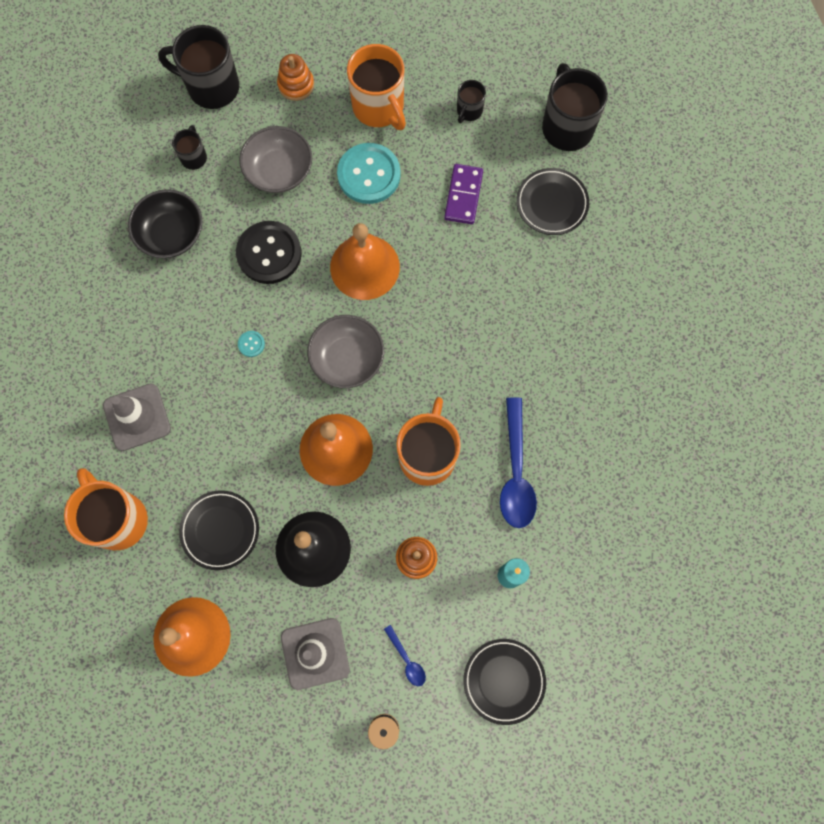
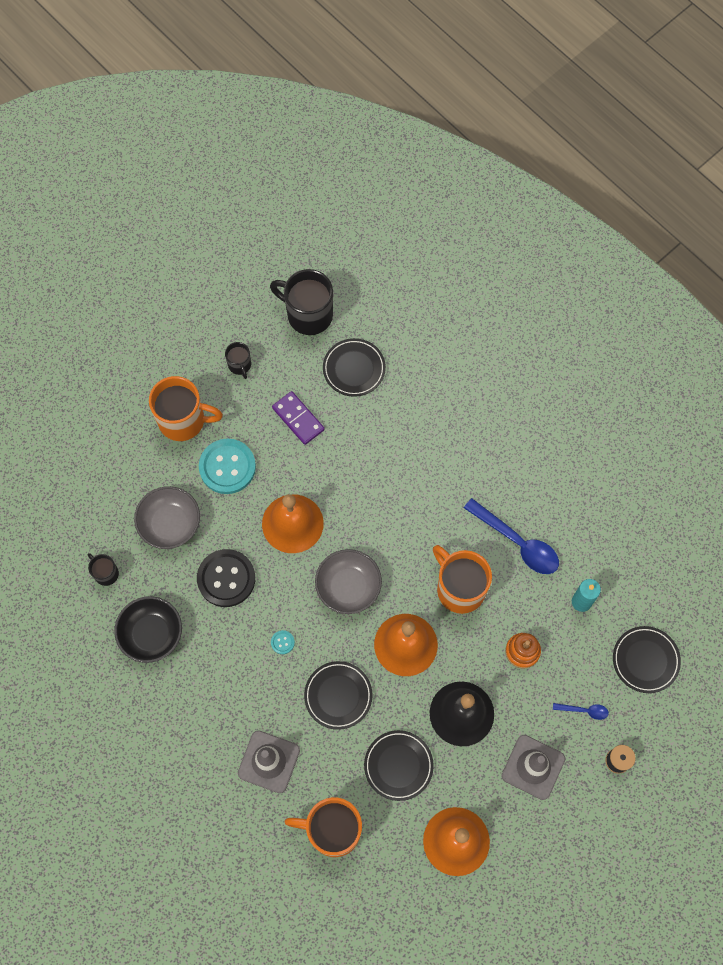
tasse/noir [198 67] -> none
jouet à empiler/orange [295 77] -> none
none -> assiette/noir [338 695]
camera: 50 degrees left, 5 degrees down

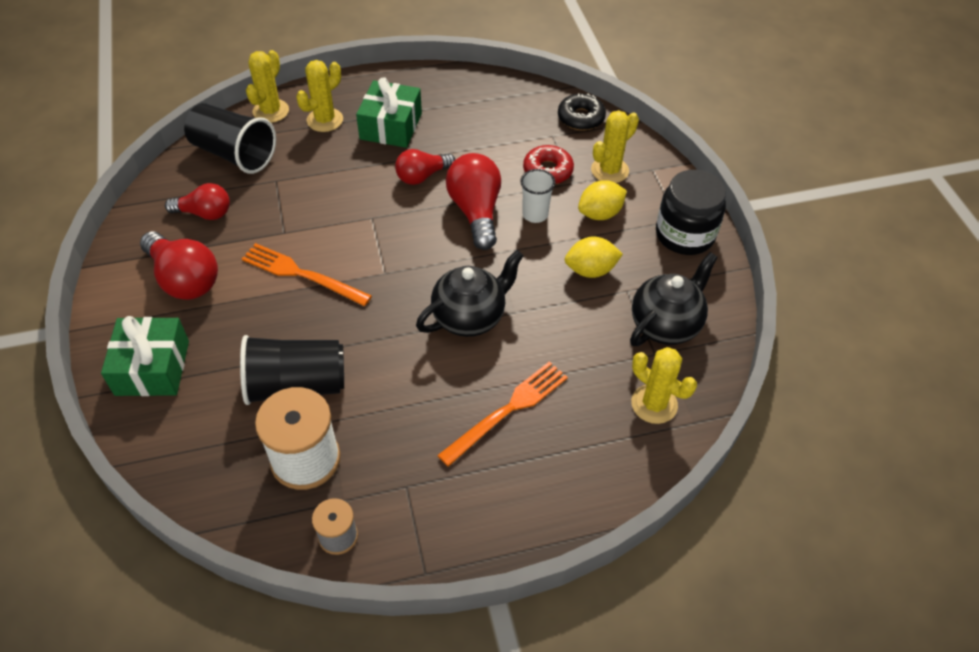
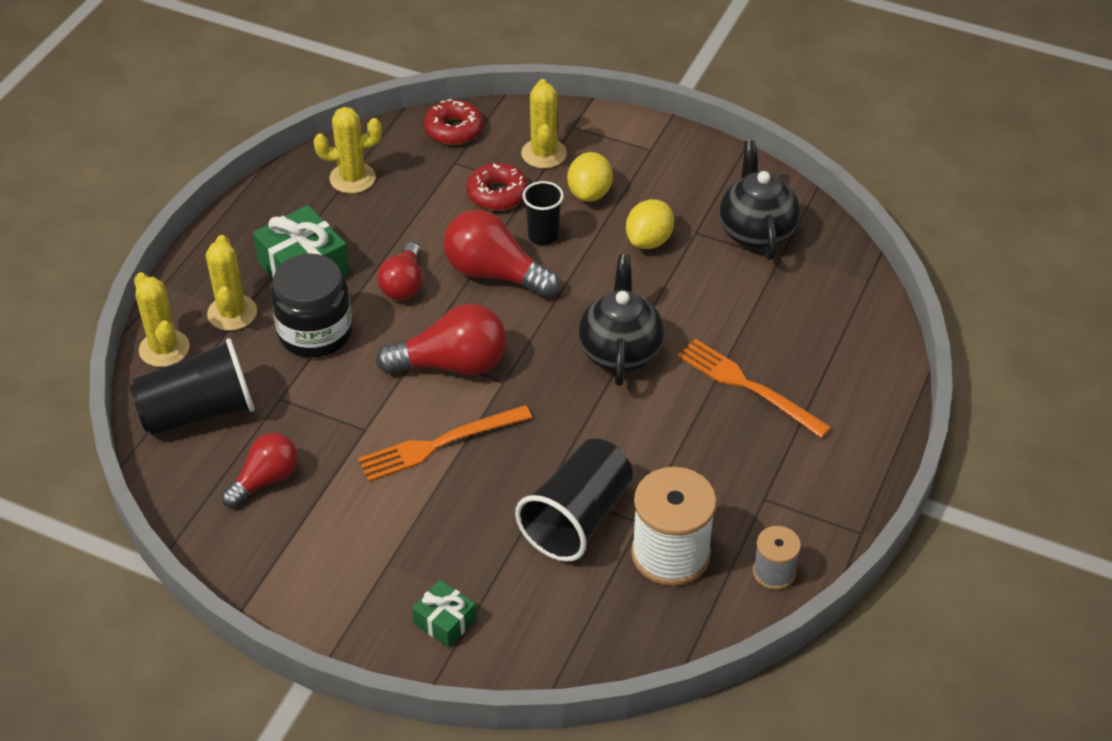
beignet/noir [582 112] -> beignet/rouge [453 122]
gobelet/blanc [537 196] -> gobelet/noir [543 213]
bocal/noir [691 212] -> bocal/noir [311 306], relocated
ampoule/rouge [179 266] -> ampoule/rouge [441 339], relocated
cadeau/vert [145 356] -> cadeau/vert [444 613], x0.56
cactus/jaune [664 385] -> cactus/jaune [348 150], relocated
fourchette/orange [502 414] -> fourchette/orange [754 388], 45 degrees counterclockwise
camera: 50 degrees left, 5 degrees down

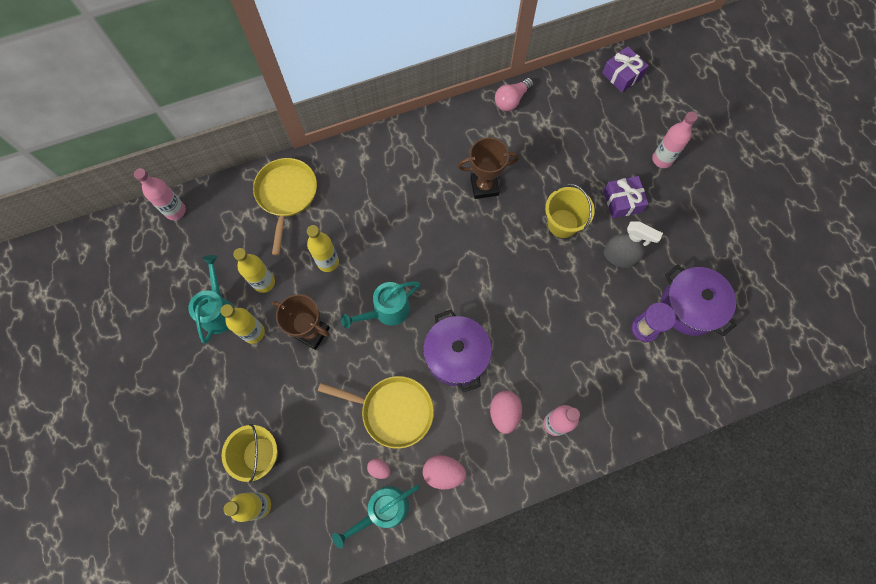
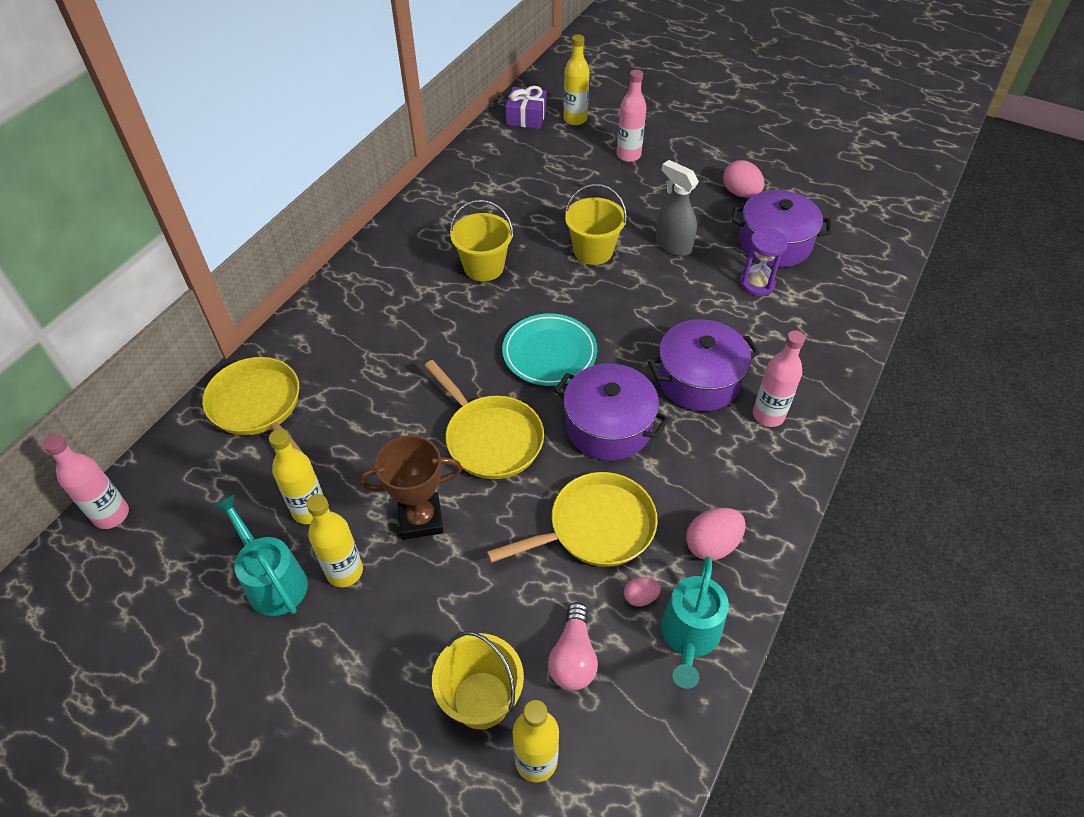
ampoule/rose [514 94] -> ampoule/rose [573 646], relocated
trophée/marron [488 168] -> seau/jaune [482 240]
cadeau/violet [625 197] -> none
vaporisateur/gris [633 244] -> vaporisateur/gris [677 208], 120 degrees counterclockwise
bouteille/jaune [323 248] -> bouteille/jaune [577 79], relocated
arrosoir/turquoise [380 304] -> poêle/jaune [484 419]
œuf/rose [506 412] -> œuf/rose [744 179], relocated
none -> assiette/turquoise [549 349]
none -> marmite/violet [704 365]
camera: 40 degrees left, 20 degrees down

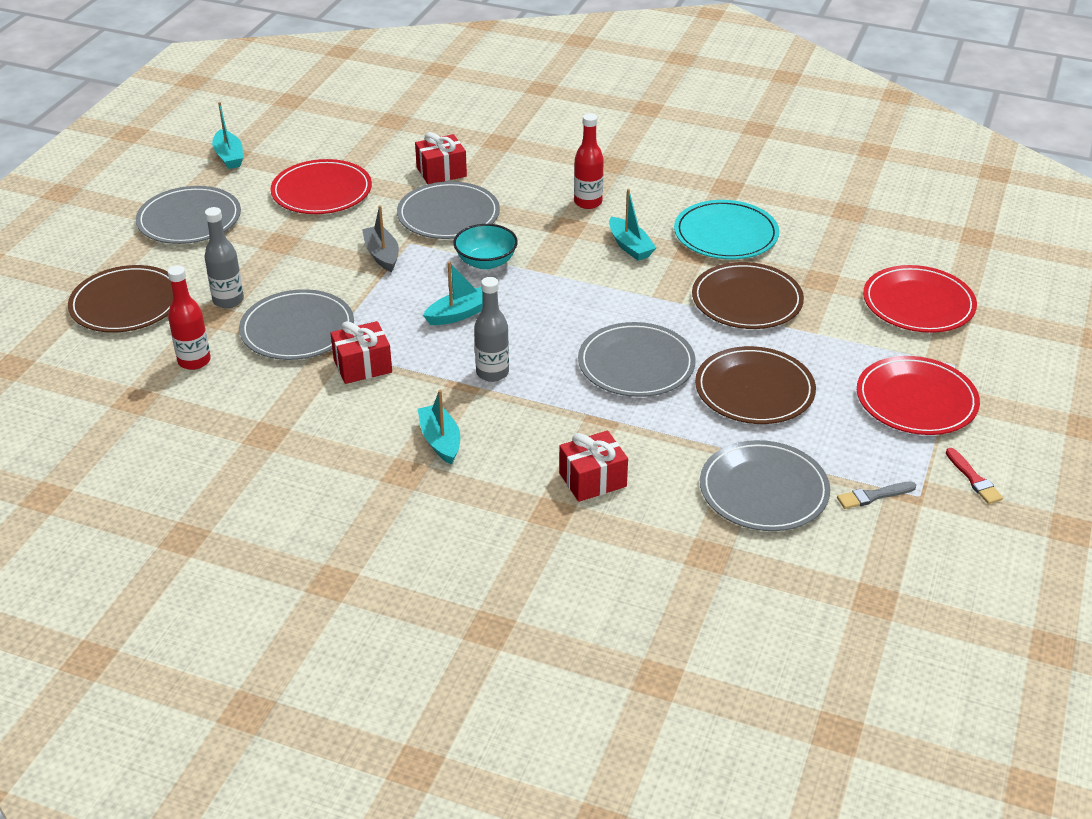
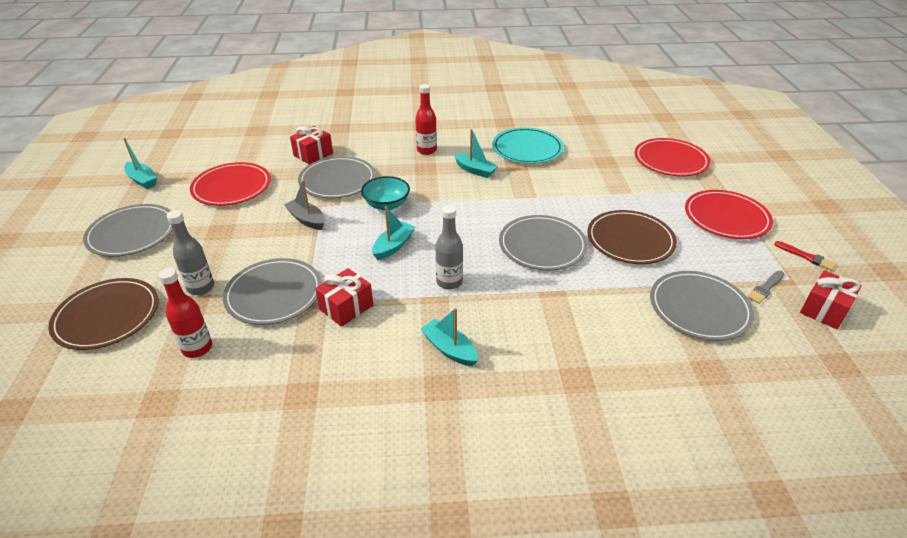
assiette/marron [748 295] -> none
cadeau/rouge [593 466] -> cadeau/rouge [831 299], relocated
camera: 25 degrees left, 0 degrees up

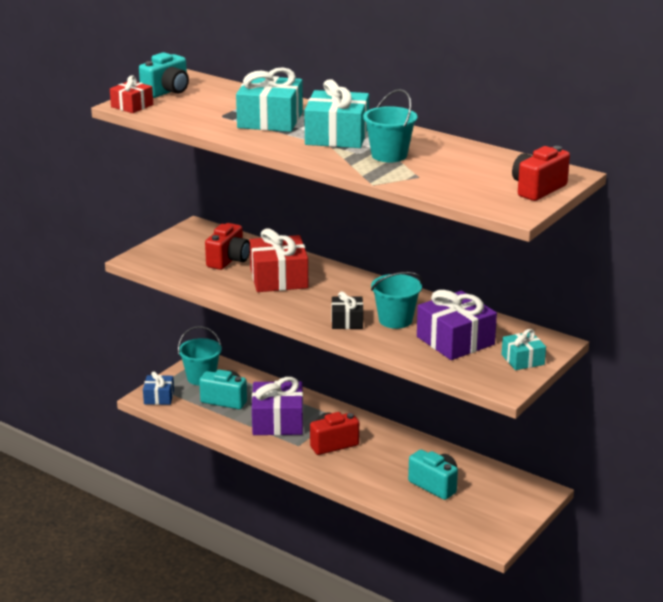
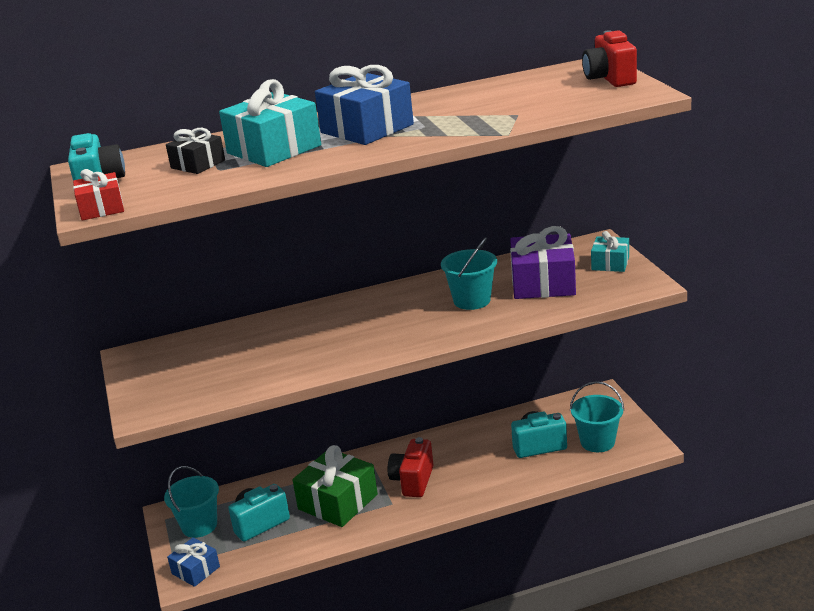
cadeau/turquoise [336 113] -> cadeau/bleu [364 105]
seau/turquoise [390 125] -> seau/turquoise [597 416], relocated
appareil photo/rouge [227 246] -> none
cadeau/rouge [279 260] -> none
cadeau/noir [347 310] -> cadeau/noir [195 151], relocated
cadeau/violet [277 406] -> cadeau/vert [335 486]
camera: 50 degrees left, 0 degrees up

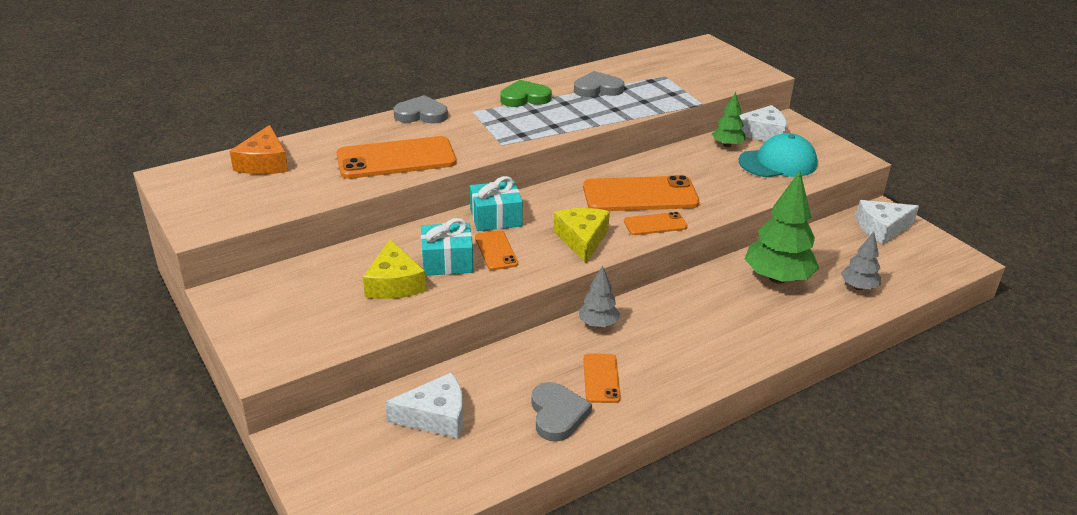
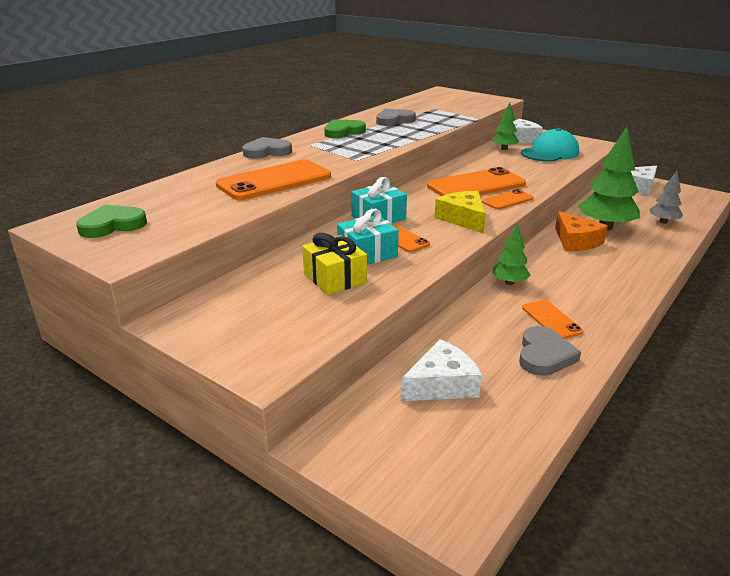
fromage/orange [259 149] -> fromage/orange [581 231], relocated
fromage/jaune [394 269] -> cadeau/jaune [334 264]
arbre/gris [599 296] -> arbre/vert [511 254]
cœur/gris [561 412] -> cœur/gris [550 351], 45 degrees clockwise
none -> cœur/vert [111 221]
camera: 20 degrees left, 5 degrees down

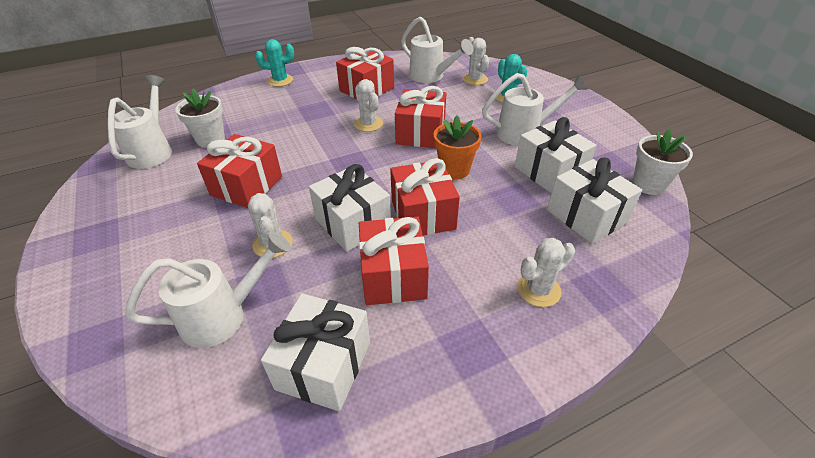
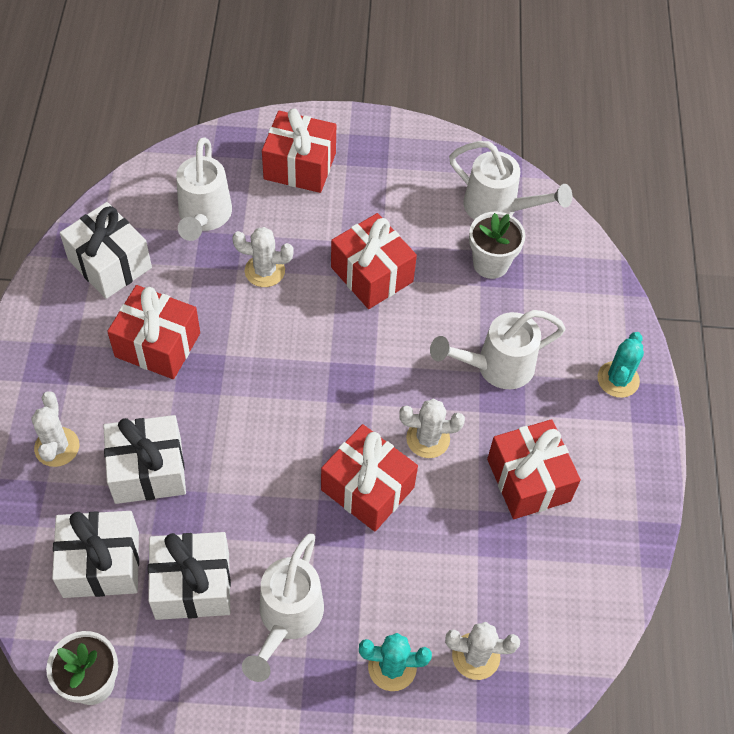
arrosoir/blanc [437 49] -> arrosoir/blanc [498 349], relocated
pot de fleurs/orange [457 147] -> none
cadeau/rouge [425 196] -> cadeau/rouge [299 150], relocated
cadeau/blanc [350 208] -> cadeau/blanc [144 459], relocated
camera: 115 degrees right, 15 degrees up

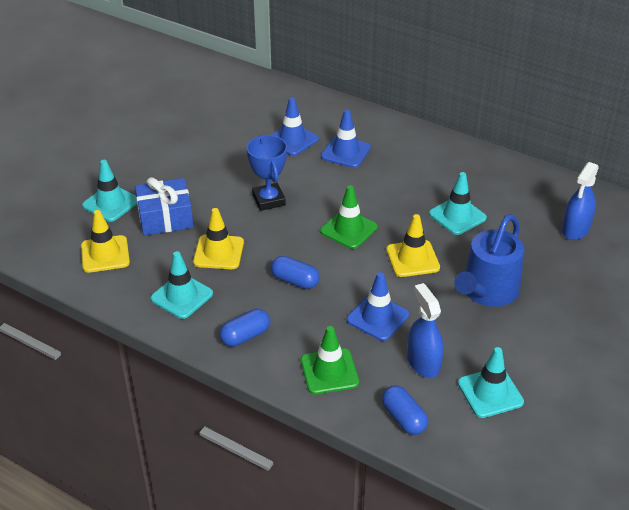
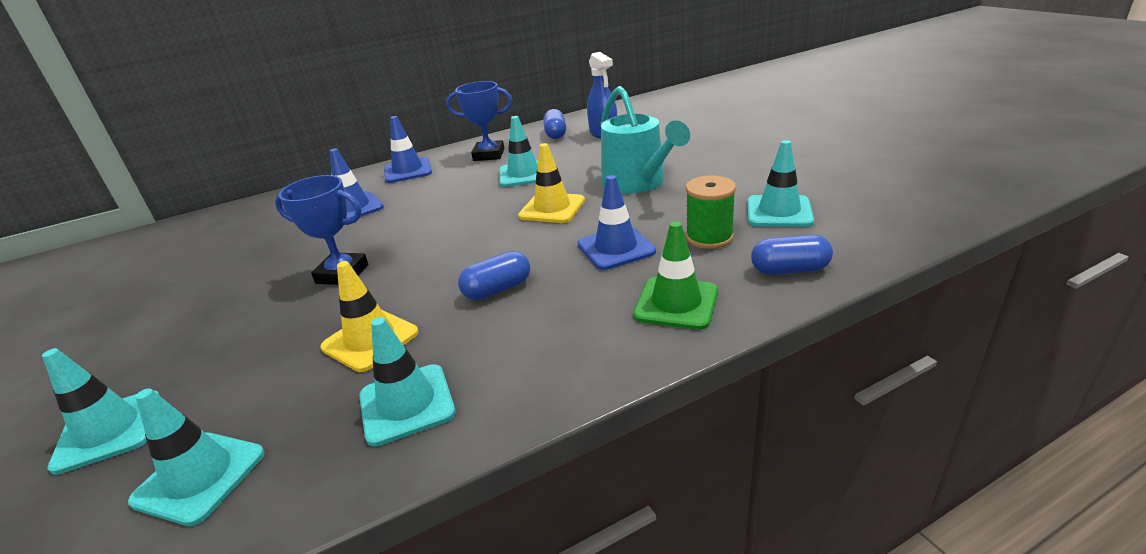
cône de chantier/bleu [295 126] -> cône de chantier/bleu [408 149], relocated
cadeau/bleu [164 206] -> none
cône de chantier/vert [349 217] -> none
cône de chantier/jaune [105 241] -> cône de chantier/turquoise [196 457]
arrosoir/bleu [489 260] -> arrosoir/turquoise [645 140]
vaporisateur/bleu [425 330] -> bobine/vert [711 212]
gélule/bleu [245 328] -> gélule/bleu [555 124], relocated
none -> trophée/bleu [479 121]
camera: 55 degrees left, 10 degrees down

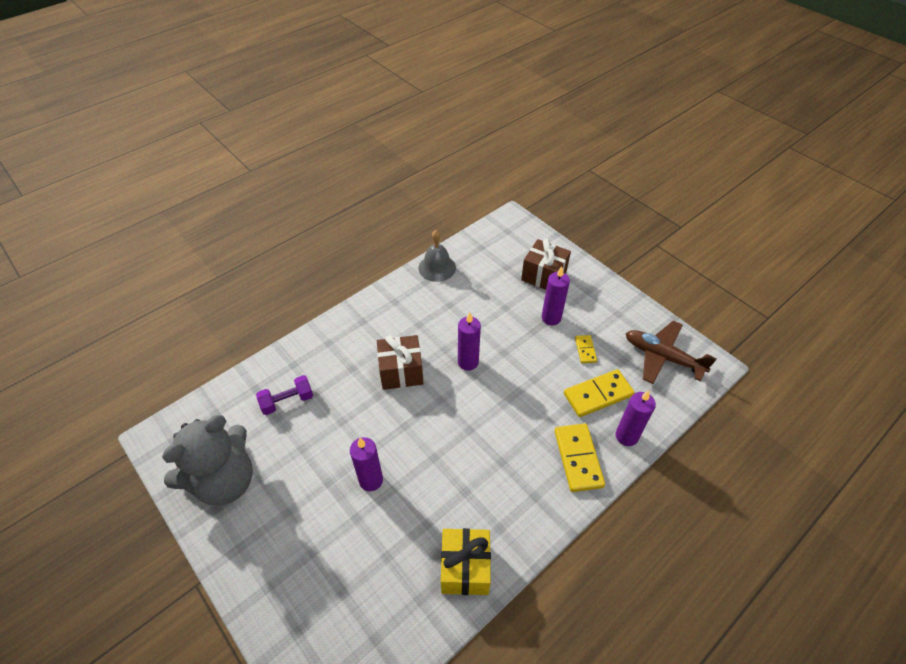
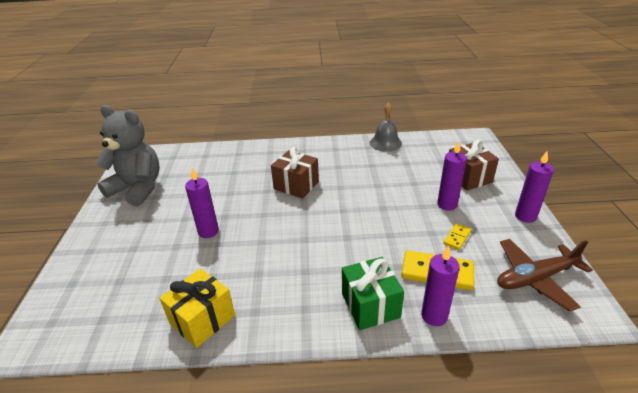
bougie/violet [469 341] -> bougie/violet [534 187], relocated
avion/marron [671 352] -> avion/marron [545 275], 90 degrees counterclockwise
haltère/violet [284 395] -> none
ours en peluche/gris [207 460] -> ours en peluche/gris [128 155], 150 degrees counterclockwise
domino/jaune [579 458] -> cadeau/vert [373 293]
camera: 40 degrees right, 15 degrees down

